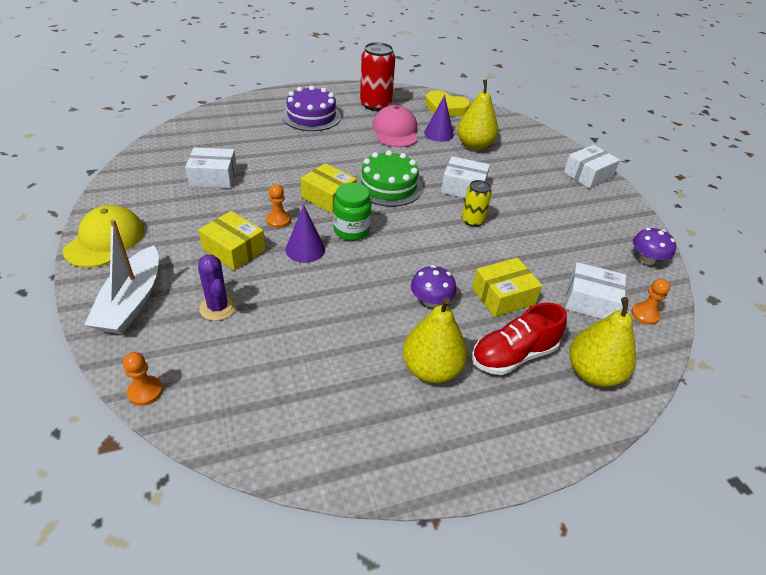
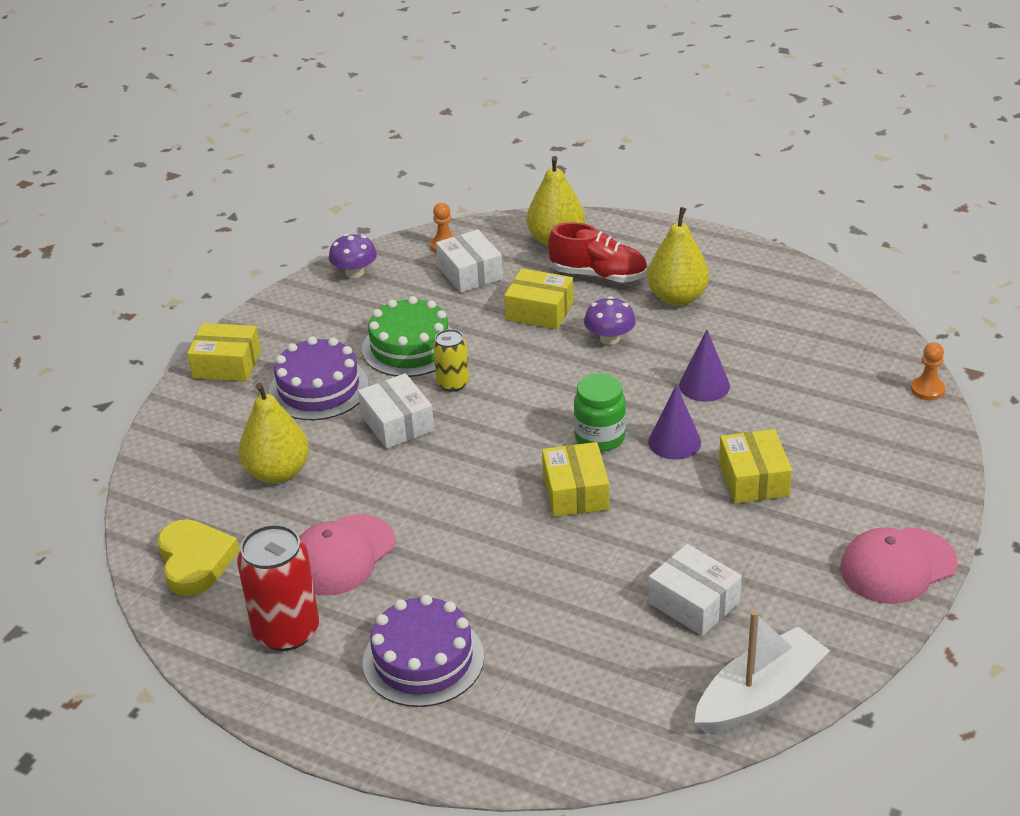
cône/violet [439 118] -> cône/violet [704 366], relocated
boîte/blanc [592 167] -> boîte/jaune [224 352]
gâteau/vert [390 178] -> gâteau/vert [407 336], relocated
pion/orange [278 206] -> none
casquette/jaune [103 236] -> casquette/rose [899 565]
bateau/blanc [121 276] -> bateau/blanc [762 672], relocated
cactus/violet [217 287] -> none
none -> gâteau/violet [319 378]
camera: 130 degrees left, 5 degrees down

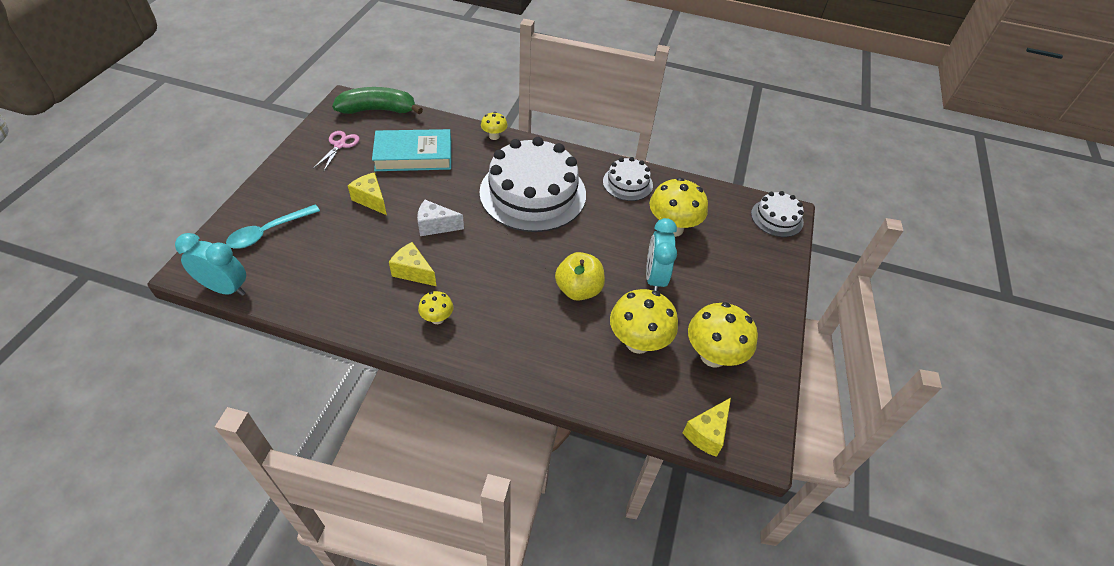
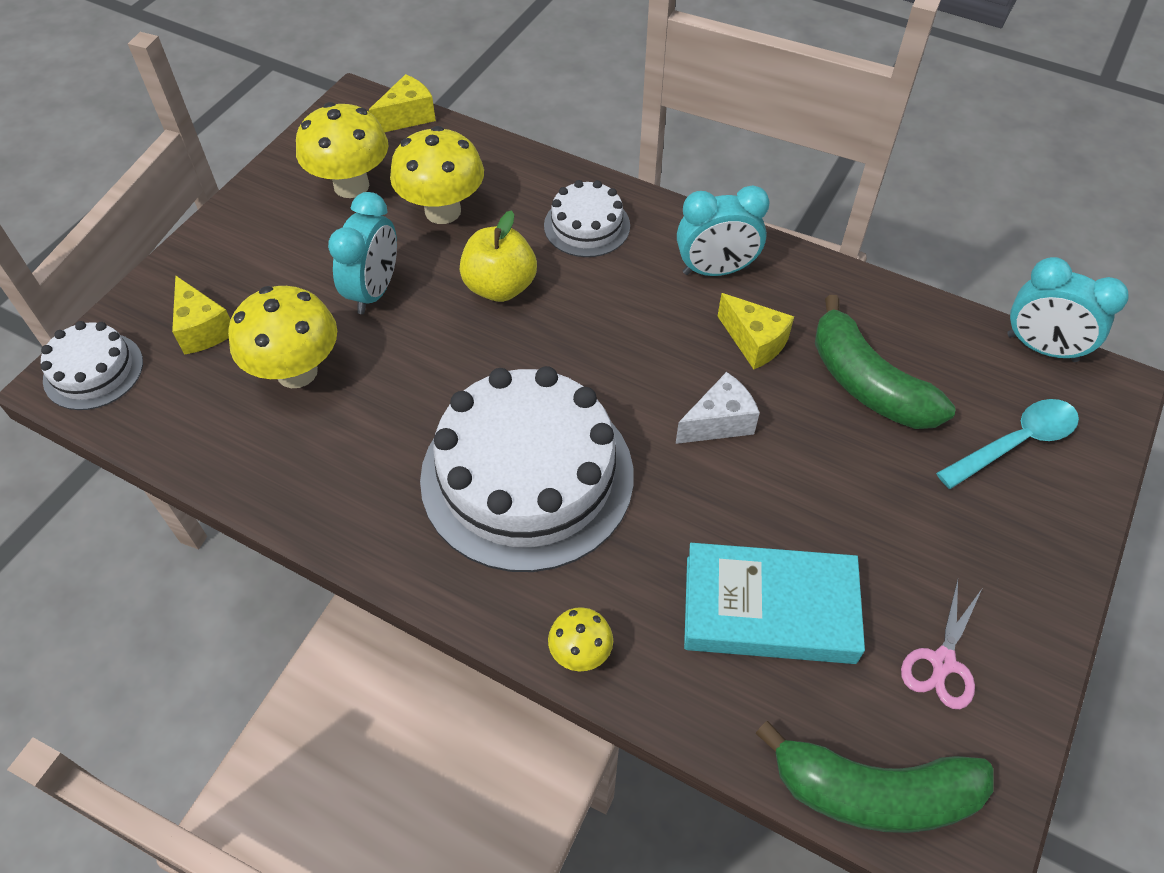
gâteau/blanc [628 179] -> gâteau/blanc [587 218], relocated
fromage/jaune [367 193] -> fromage/jaune [201 315], relocated
fromage/blanc [440 218] -> fromage/blanc [718 408], 45 degrees counterclockwise
champignon/jaune [435 307] -> réveil/turquoise [723 230]
none -> banane/vert [885 362]
camera: 165 degrees left, 5 degrees up

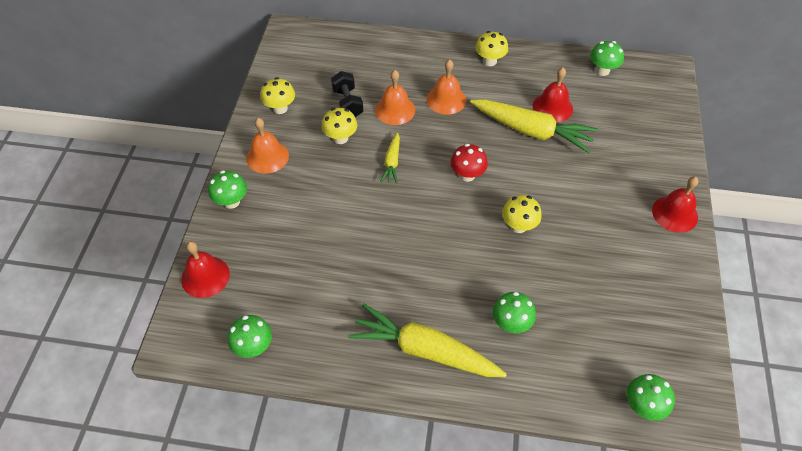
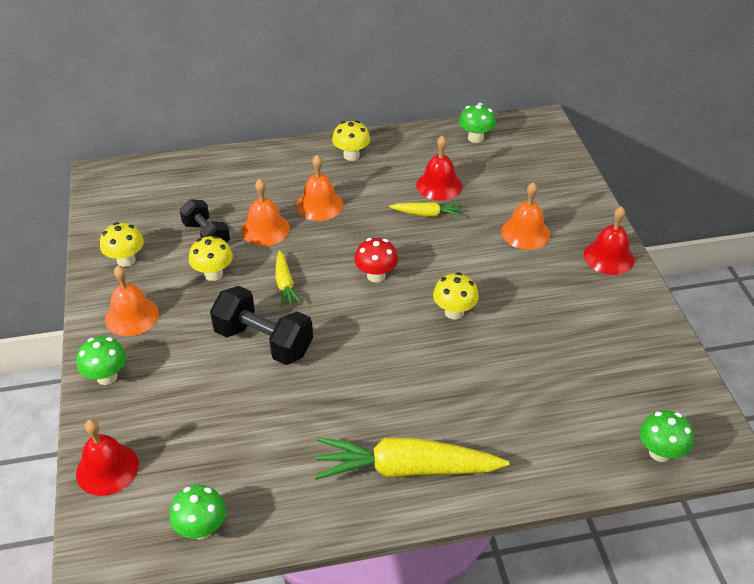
carotte/jaune [534 126] -> carotte/jaune [425 209], x0.49
champignon/vert [514 312] -> none
none -> cloche/orange [525 216]
none -> haltère/noir [261 325]
camera: 20 degrees left, 10 degrees down

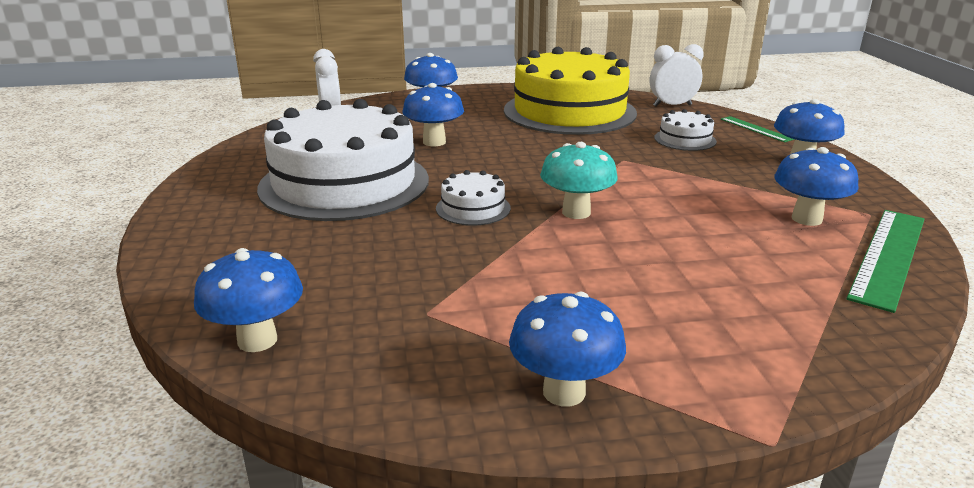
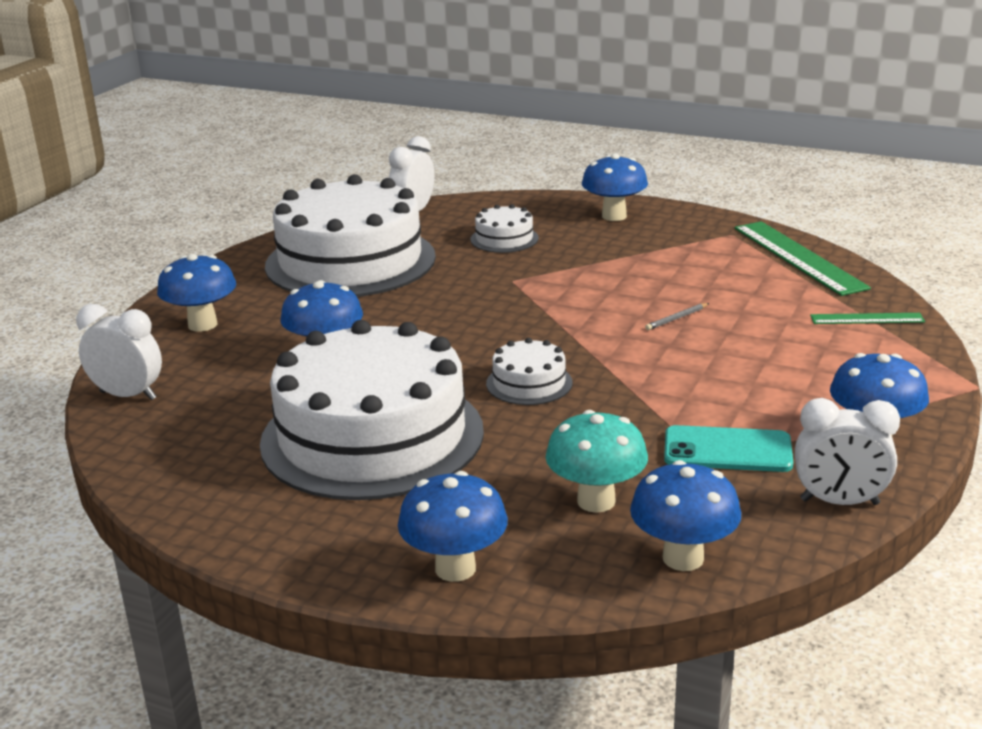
gâteau/jaune [570 91] -> gâteau/blanc [350 235]
règle/vert [757 129] -> règle/vert [867 318], relocated
champignon/turquoise [579 180] -> champignon/turquoise [596 461], relocated
champignon/bleu [816 186] -> champignon/bleu [453 526], relocated
none -> crayon/gris [677 316]
none -> réveil/blanc [847 451]
none -> téléphone/turquoise [728 448]
camera: 55 degrees left, 0 degrees up

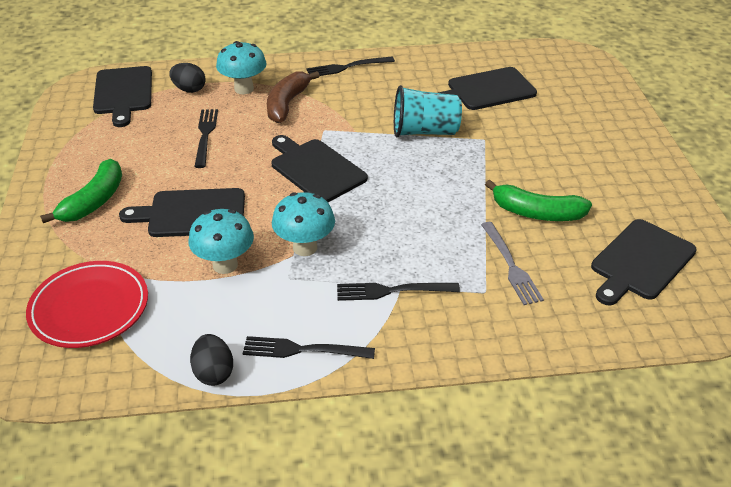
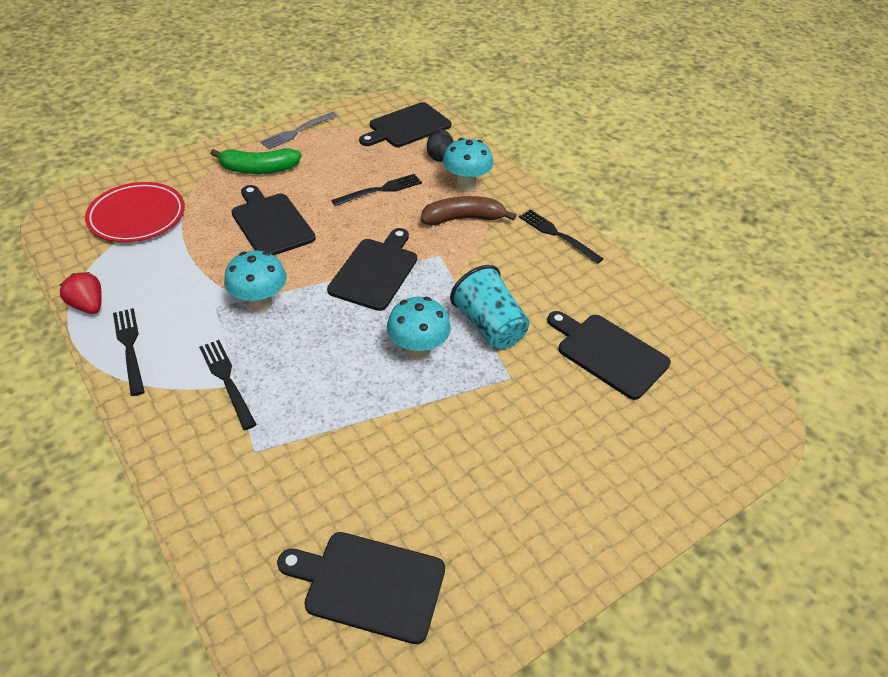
banane/vert [538 200] -> none
champignon/turquoise [221 241] -> champignon/turquoise [419 328], relocated
fourchette/gris [512 263] -> fourchette/gris [299 131], relocated
œuf/noir [211 360] -> fraise/rouge [80 293]
camera: 60 degrees right, 5 degrees up

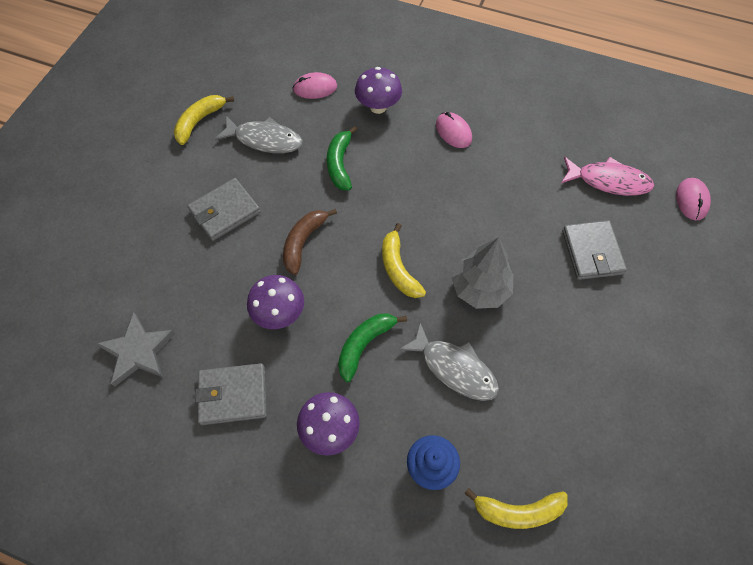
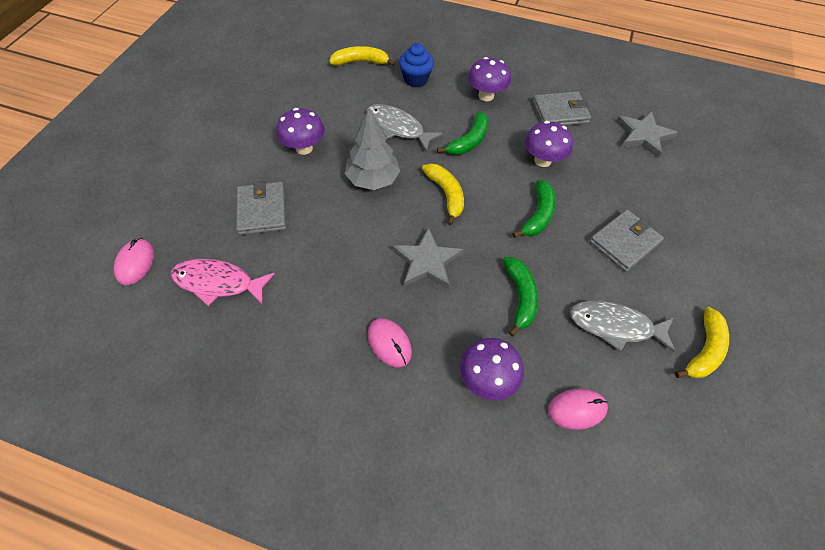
banane/marron [310 242] -> banane/vert [534 209]
none -> champignon/violet [300 131]
none -> étoile/gris [427 258]
camera: 175 degrees right, 5 degrees down

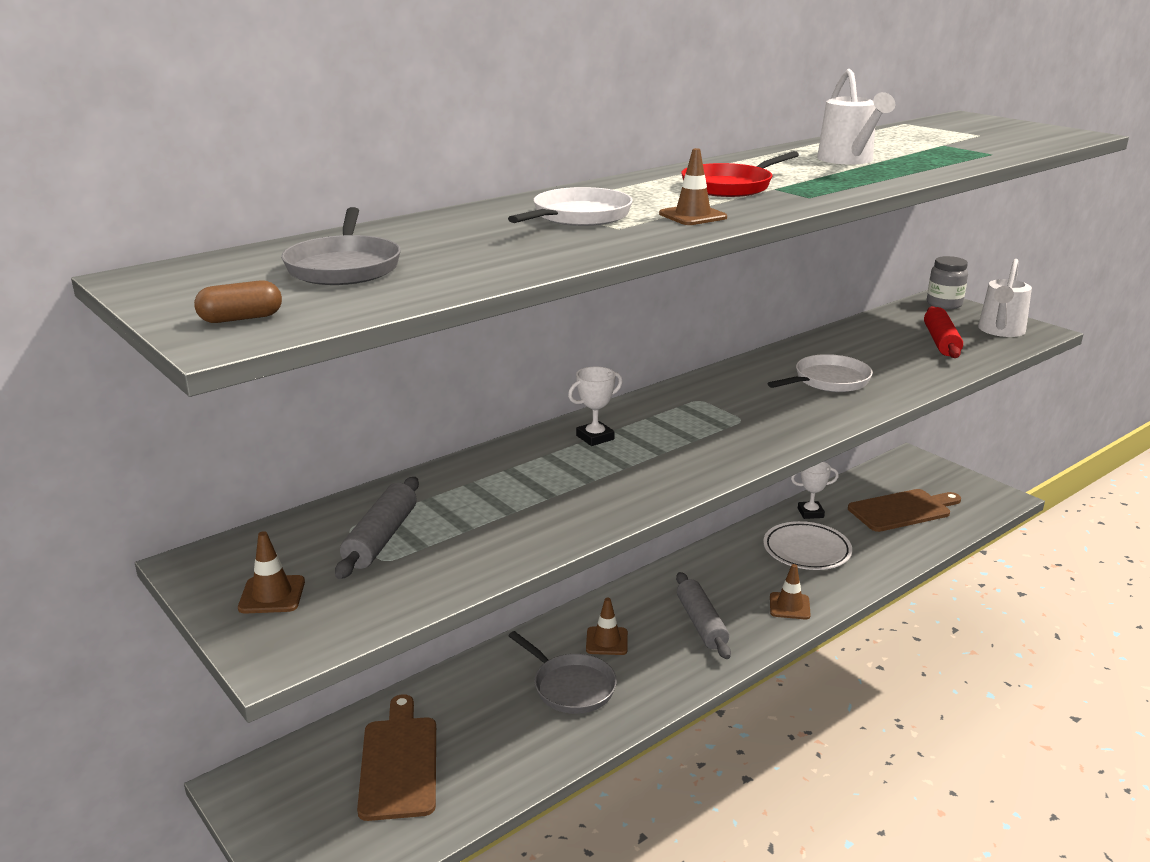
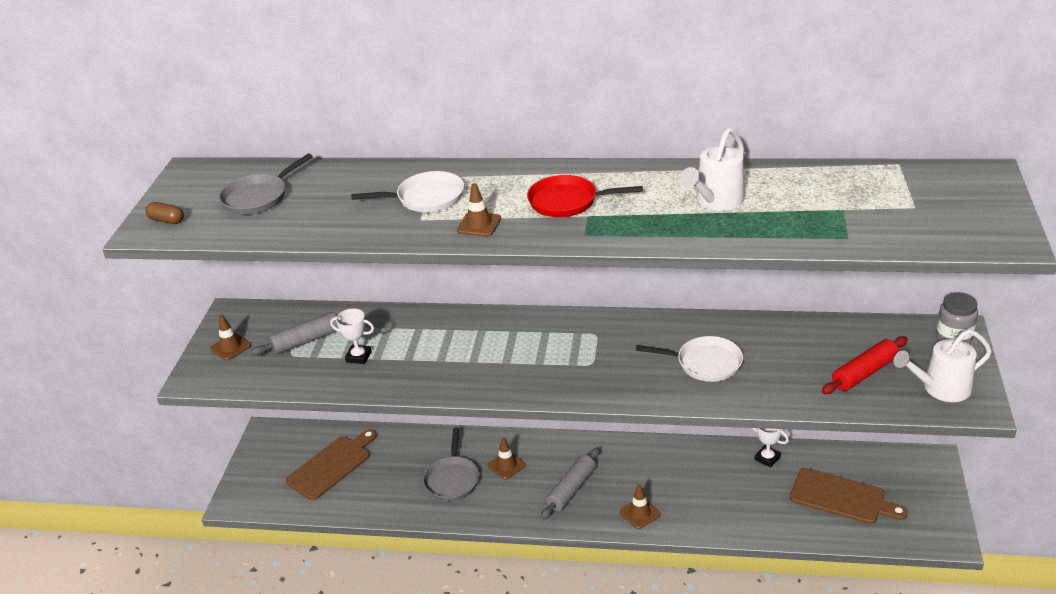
trophée/blanc [595 406] -> trophée/blanc [352 336], relocated
assiette/blanc [807 545] -> none
camera: 50 degrees right, 10 degrees up

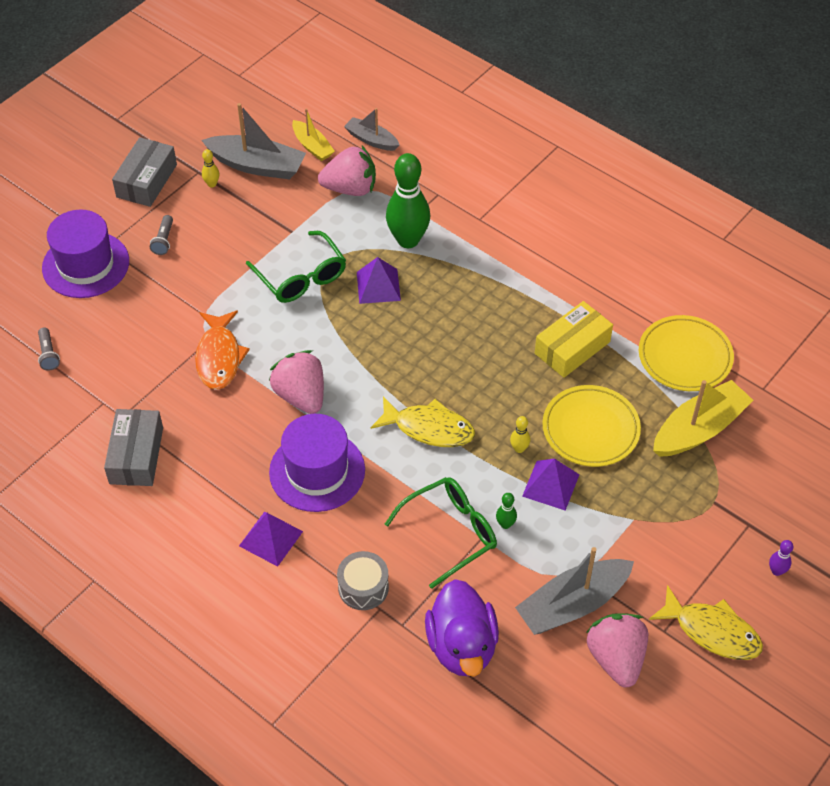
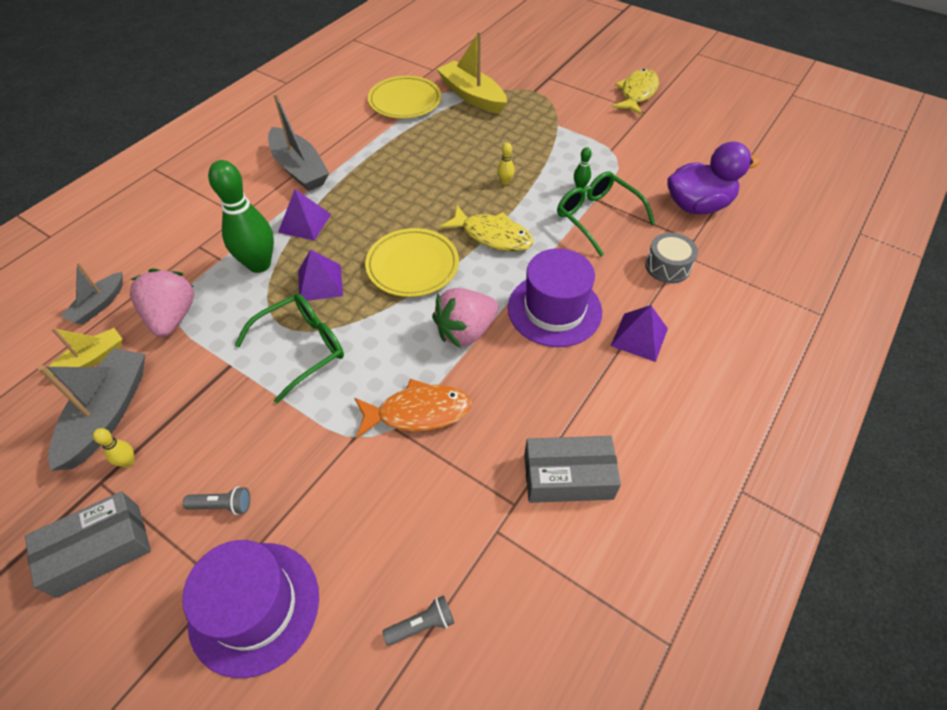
boîte/gris [144 172] -> boîte/gris [88 544], 45 degrees counterclockwise
boîte/jaune [574 339] -> none
assiette/jaune [591 426] -> assiette/jaune [412 262], relocated
poisson/jaune [423 421] -> poisson/jaune [486 228], 105 degrees clockwise
pyramide/violet [550 484] -> pyramide/violet [304 215], relocated
quille/violet [781 558] -> none
bateau/gris [574 591] -> bateau/gris [298 142], relocated
fraise/rose [617 650] -> none
camera: 95 degrees left, 0 degrees up

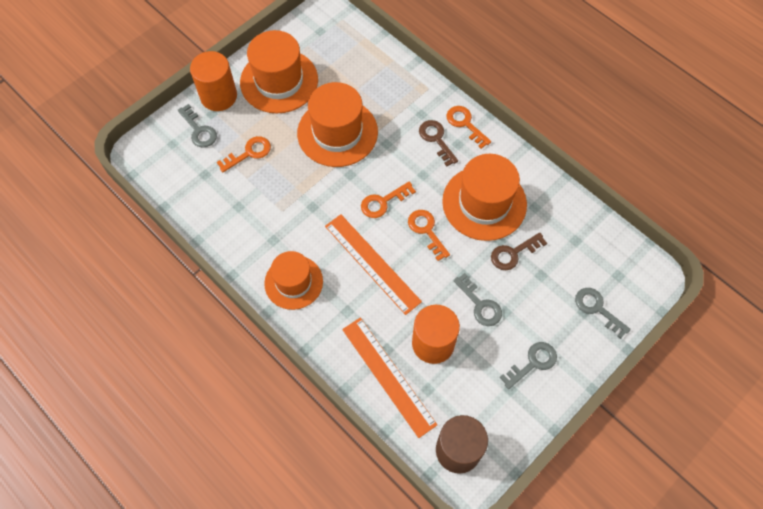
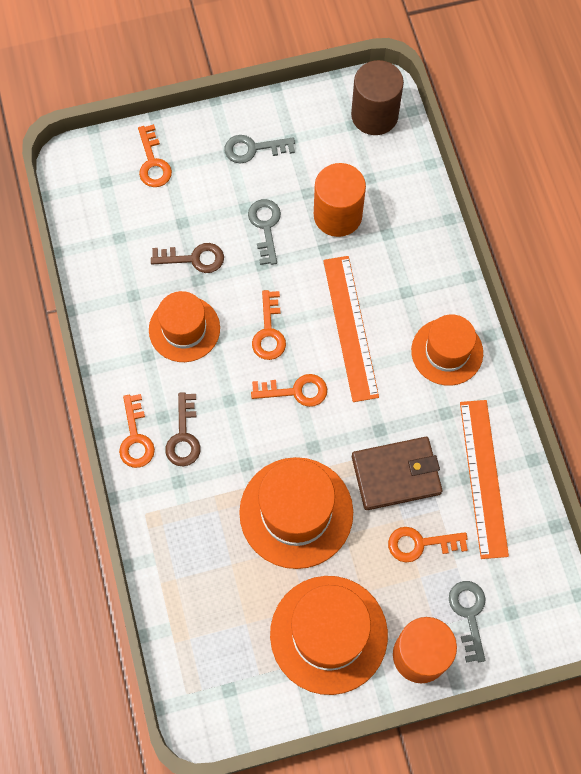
chapeau/orange [484 197] -> chapeau/orange [184 326], x0.66
clé/gris [603 313] -> clé/orange [155 155]
règle/orange [389 378] -> règle/orange [484 479], relocated
none -> portefeuille/marron [397 473]
camera: 150 degrees left, 5 degrees up

